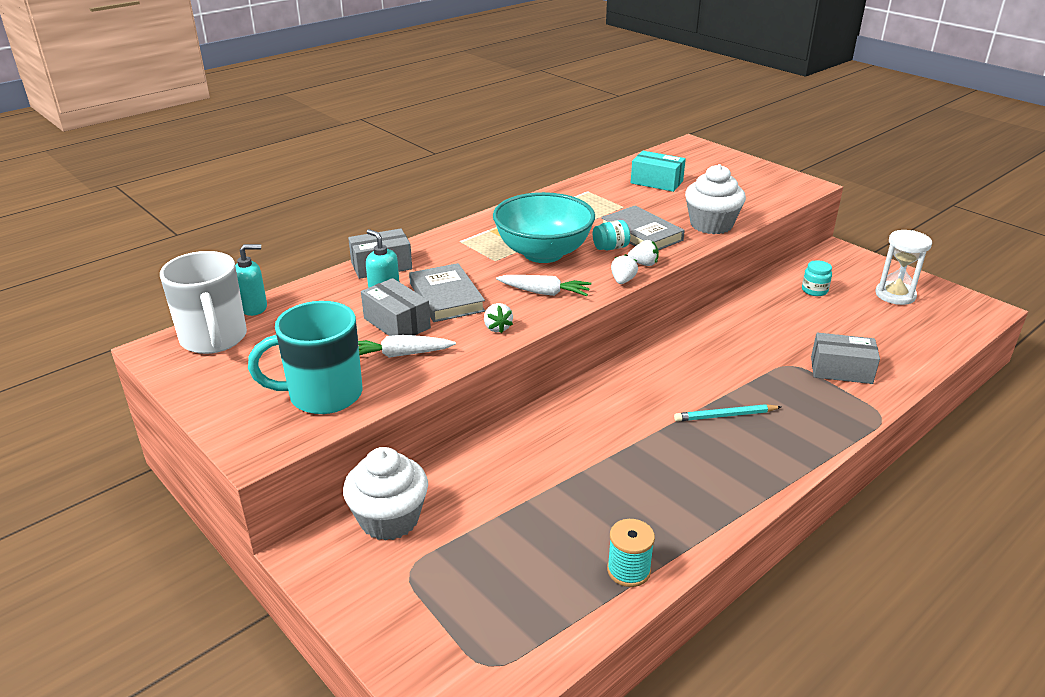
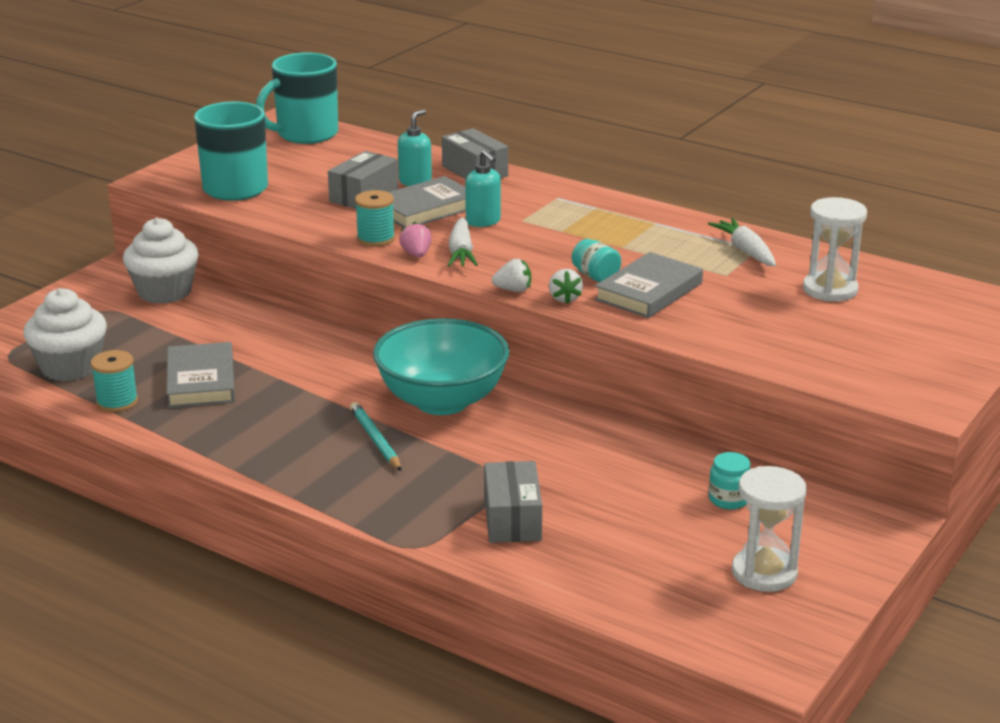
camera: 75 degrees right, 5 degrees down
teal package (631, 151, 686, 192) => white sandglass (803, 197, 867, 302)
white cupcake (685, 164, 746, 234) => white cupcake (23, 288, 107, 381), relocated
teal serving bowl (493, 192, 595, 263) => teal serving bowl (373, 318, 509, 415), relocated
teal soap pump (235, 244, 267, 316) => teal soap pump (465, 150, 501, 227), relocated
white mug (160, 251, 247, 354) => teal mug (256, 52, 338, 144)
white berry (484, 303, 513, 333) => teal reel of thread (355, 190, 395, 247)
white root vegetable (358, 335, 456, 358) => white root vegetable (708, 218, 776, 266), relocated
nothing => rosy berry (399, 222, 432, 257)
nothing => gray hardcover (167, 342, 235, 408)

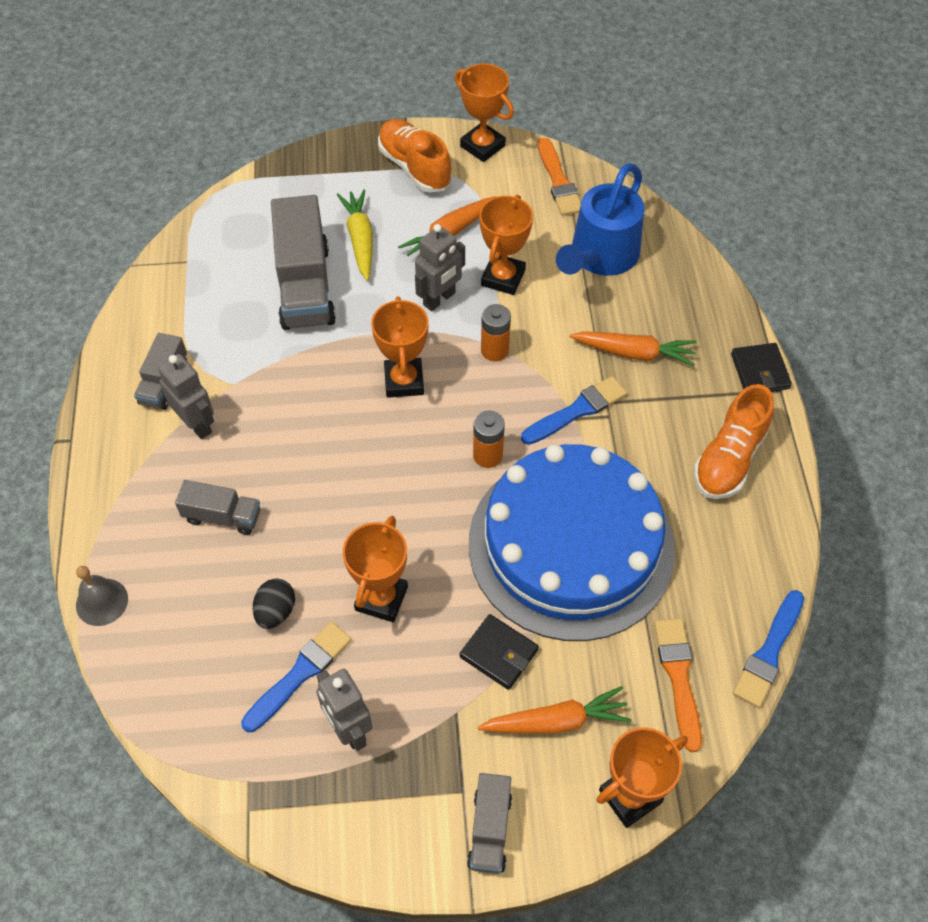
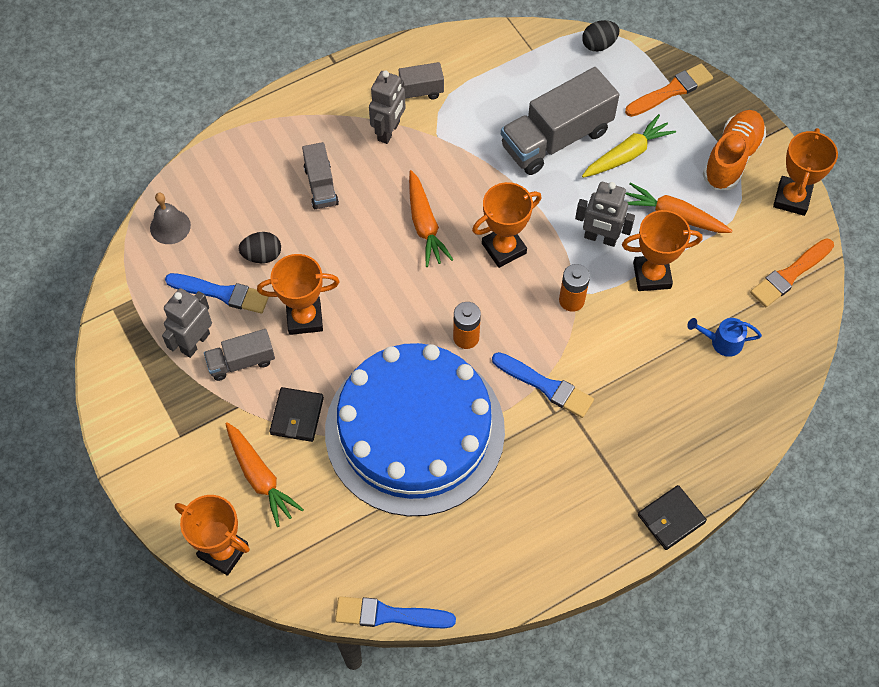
camera: 65 degrees right, 5 degrees up
royal blue watering can (556, 163, 644, 276) => royal blue watering can (687, 318, 762, 357), x0.46
orange root vegetable (570, 331, 697, 366) => orange root vegetable (409, 170, 453, 267), relocated
orange lace-up shoe (694, 384, 774, 499) => nothing
gray hand bell (76, 566, 128, 626) => gray hand bell (150, 193, 191, 244), relocated
orange brush (654, 618, 702, 752) => orange brush (625, 64, 713, 117), relocated
gray toy truck (467, 773, 512, 874) => gray toy truck (204, 329, 275, 381), relocated
nothing => black egg (582, 20, 619, 52)

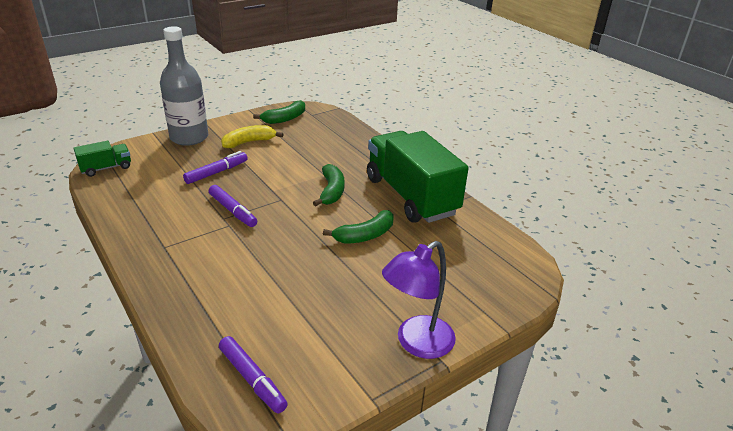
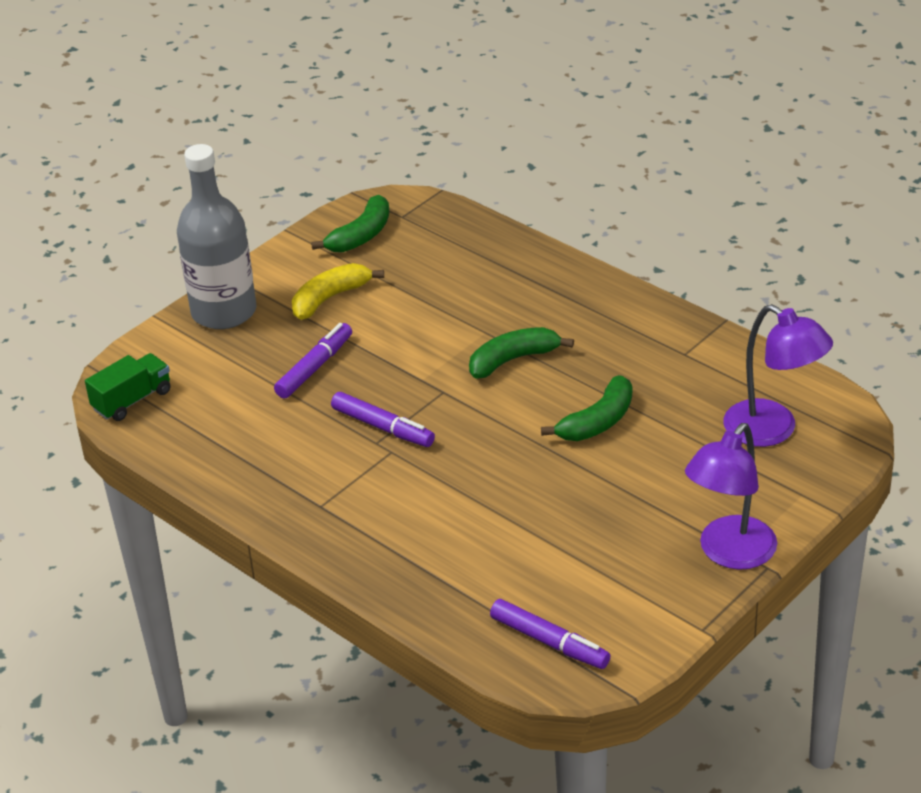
camera: 10 degrees left, 5 degrees up
leaf-green toy truck (367, 131, 469, 223) => nothing
leaf-green toy banana (313, 164, 345, 206) => leaf-green toy banana (469, 327, 574, 379), 105 degrees counterclockwise
nothing => purple desk lamp (723, 304, 833, 447)

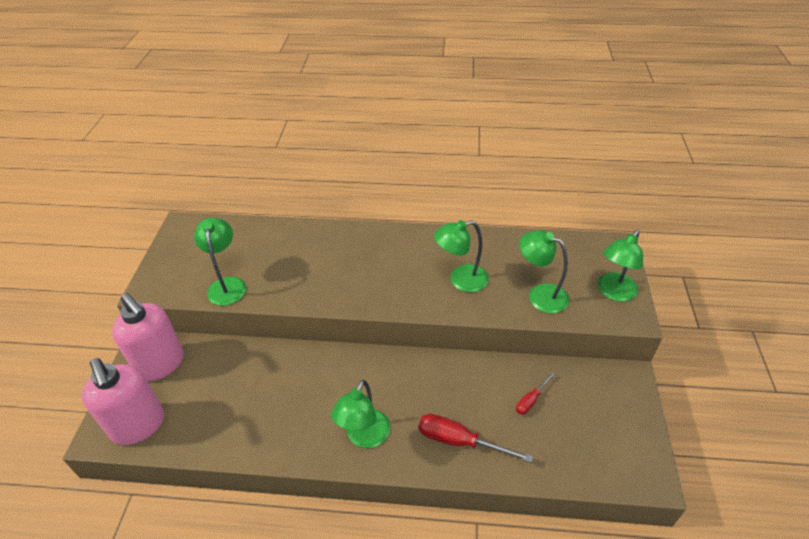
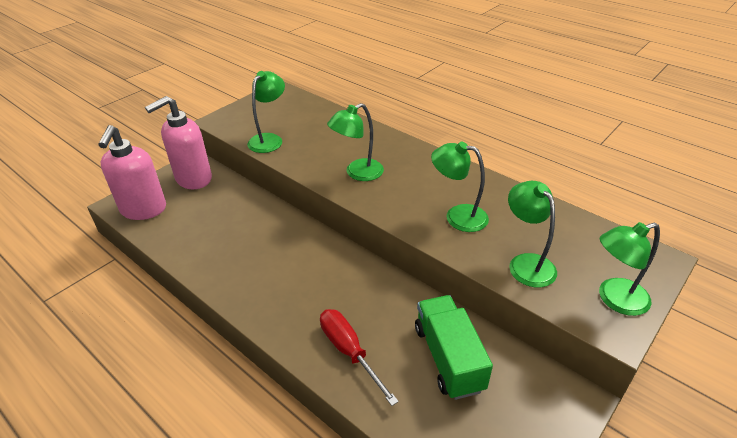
camera: 35 degrees right, 5 degrees down
rosy soap pump (112, 293, 184, 381) => rosy soap pump (145, 96, 212, 189), 60 degrees clockwise
red hand screwdriver (516, 372, 555, 415) => leaf-green toy truck (415, 295, 493, 400)
leaf-green desk lamp (331, 380, 390, 448) => leaf-green desk lamp (327, 103, 384, 181), relocated

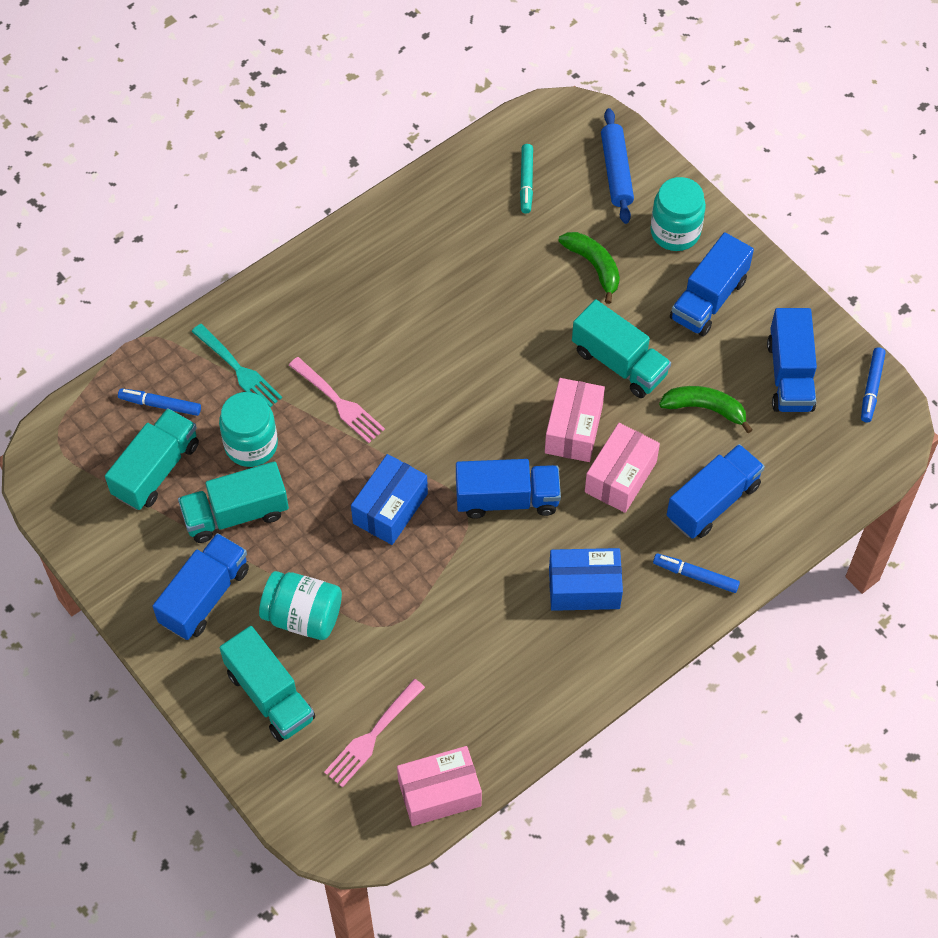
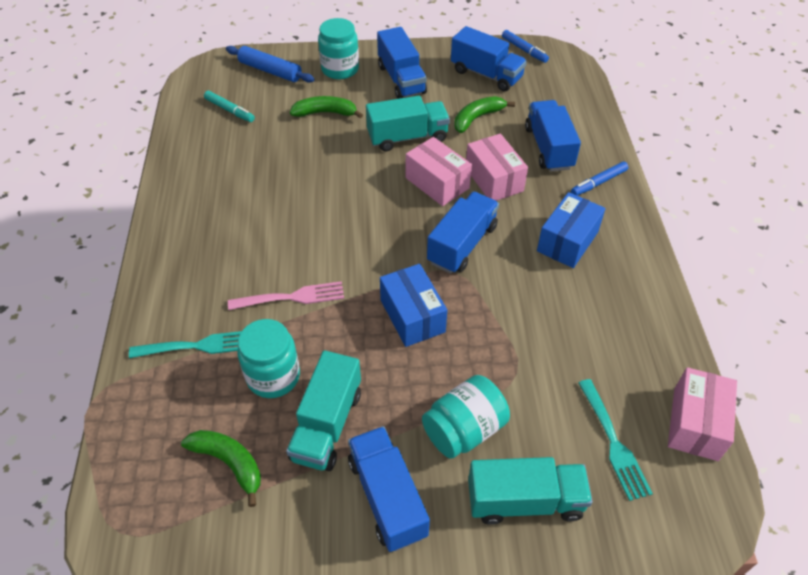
camera: 55 degrees left, 10 degrees down
royal blue felt pen (118, 388, 201, 416) => nothing
teal toy truck (105, 408, 199, 510) => leaf-green toy banana (181, 430, 261, 507)
rosy table fork (324, 679, 425, 788) => teal table fork (578, 379, 653, 501)

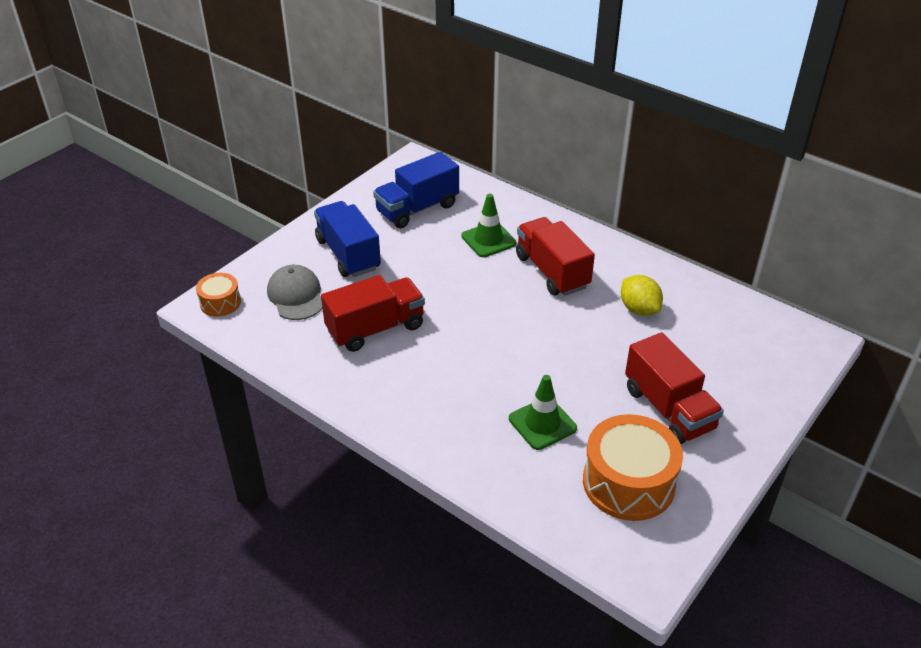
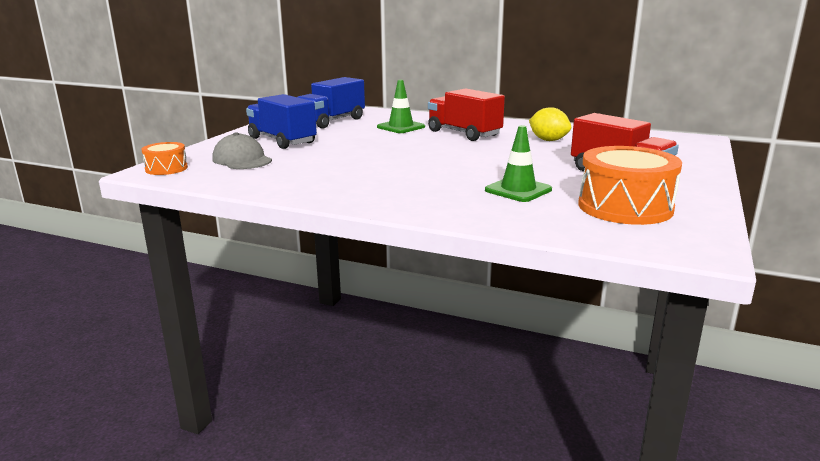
camera: 15 degrees left, 20 degrees down
red toy truck (321, 275, 425, 352) => nothing

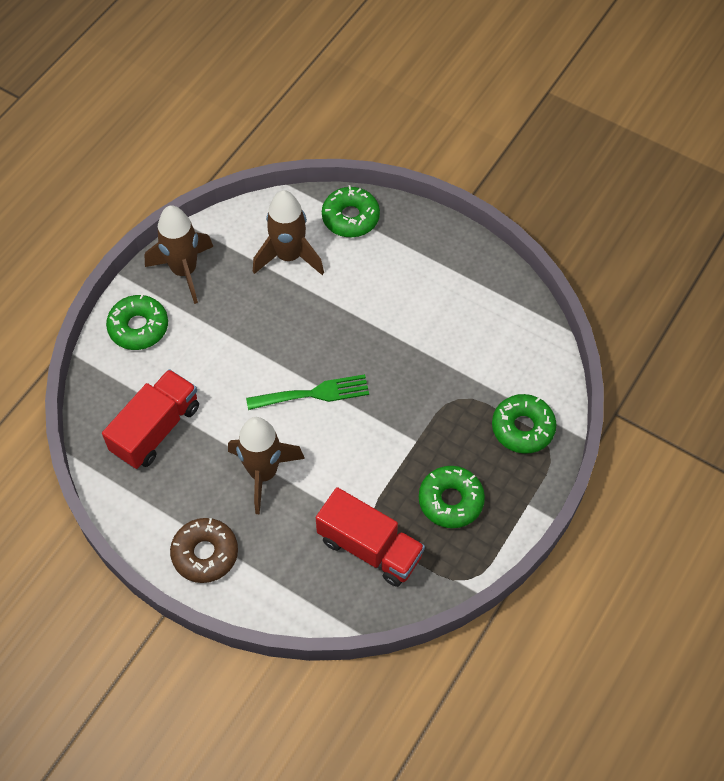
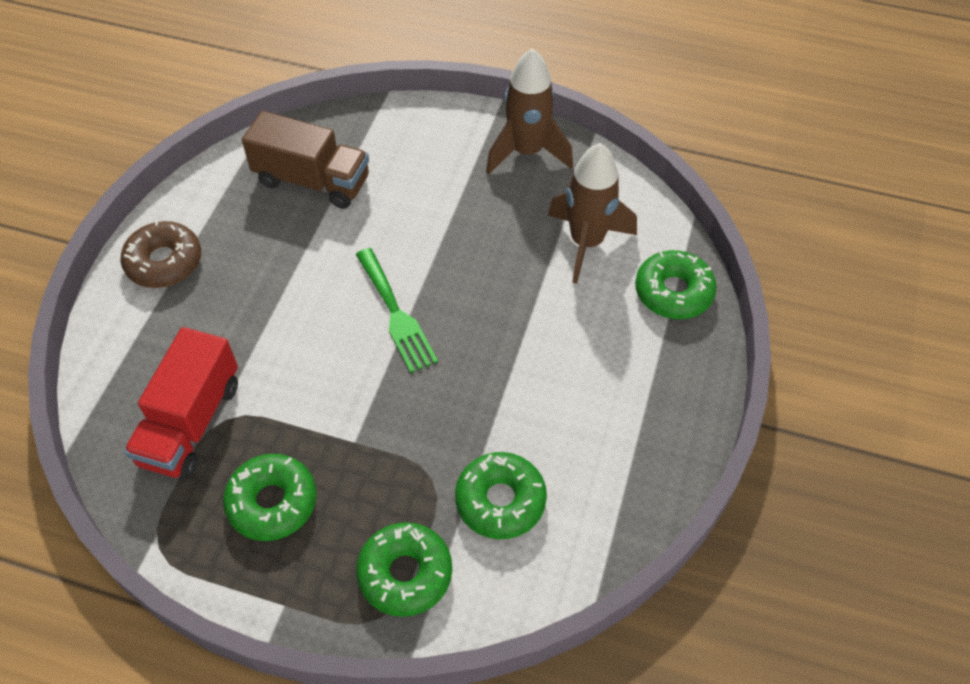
camera: 75 degrees right, 5 degrees down
leaf-green glazed donut (106, 294, 168, 350) => leaf-green glazed donut (455, 452, 547, 539), relocated
red toy truck (102, 369, 199, 469) => brown toy truck (242, 111, 369, 209)
brown toy rocket (228, 417, 305, 514) => nothing

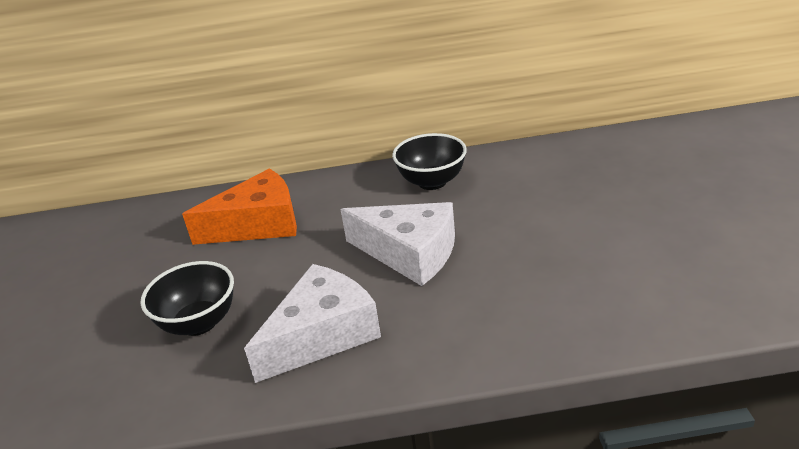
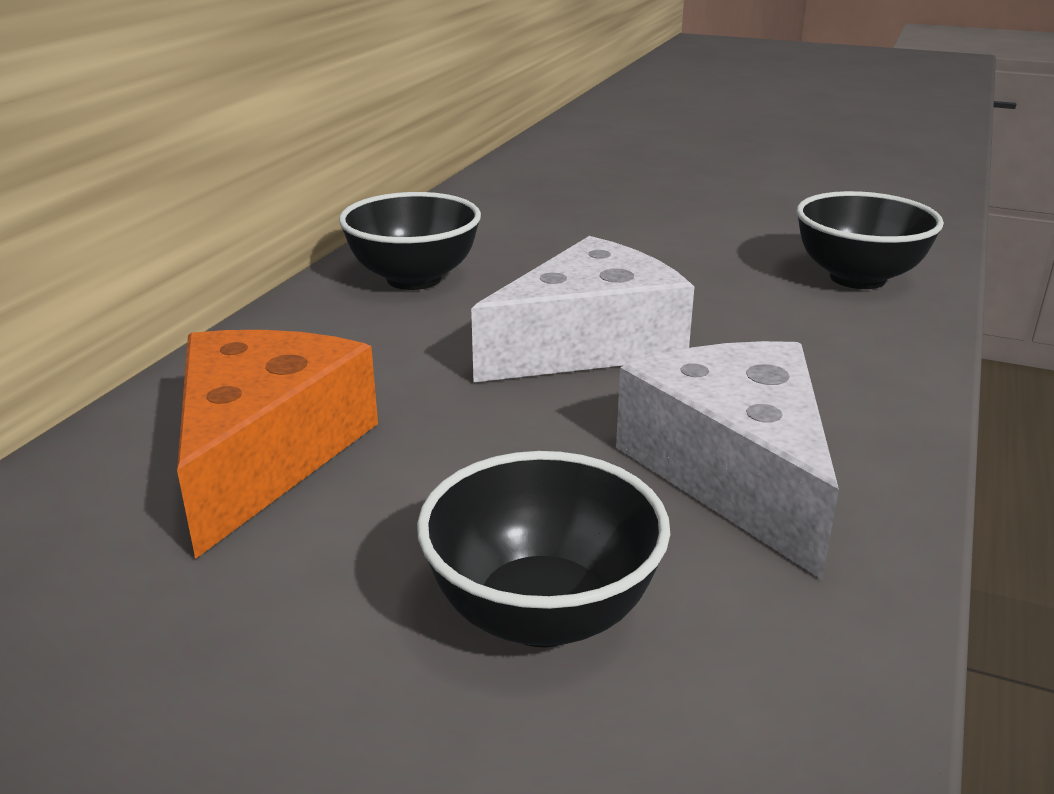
camera: 65 degrees left, 5 degrees down
nothing => black serving bowl (797, 191, 944, 289)

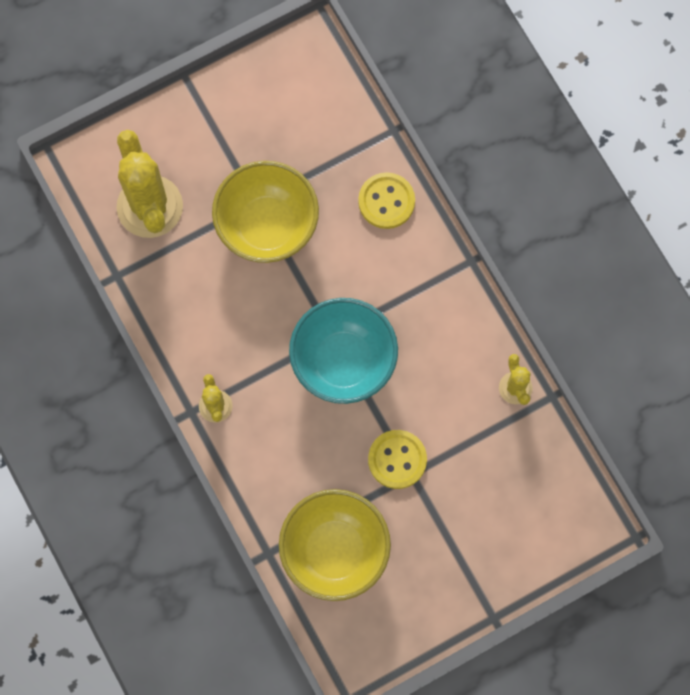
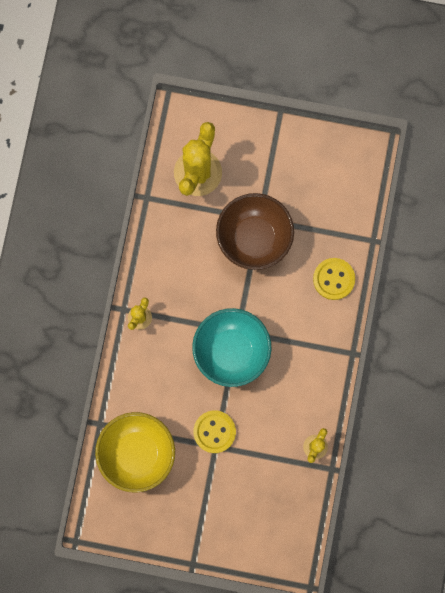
camera: 40 degrees right, 5 degrees up
bright yellow serving bowl (212, 161, 319, 263) => brown serving bowl (216, 193, 294, 270)

